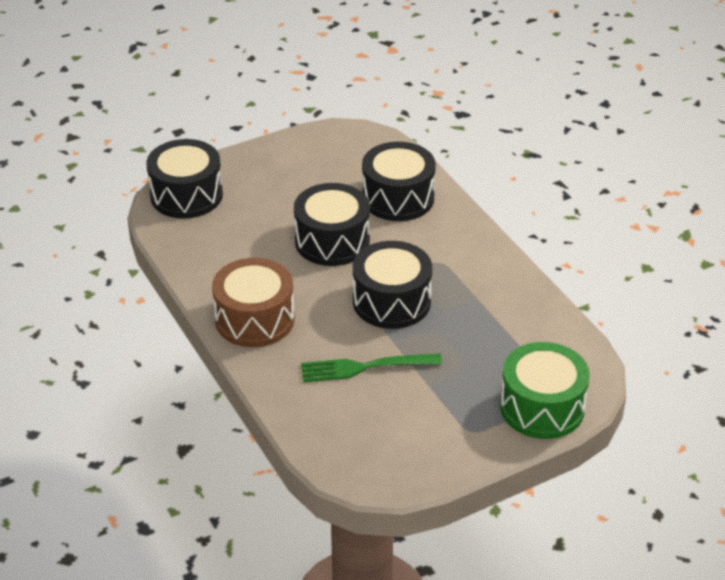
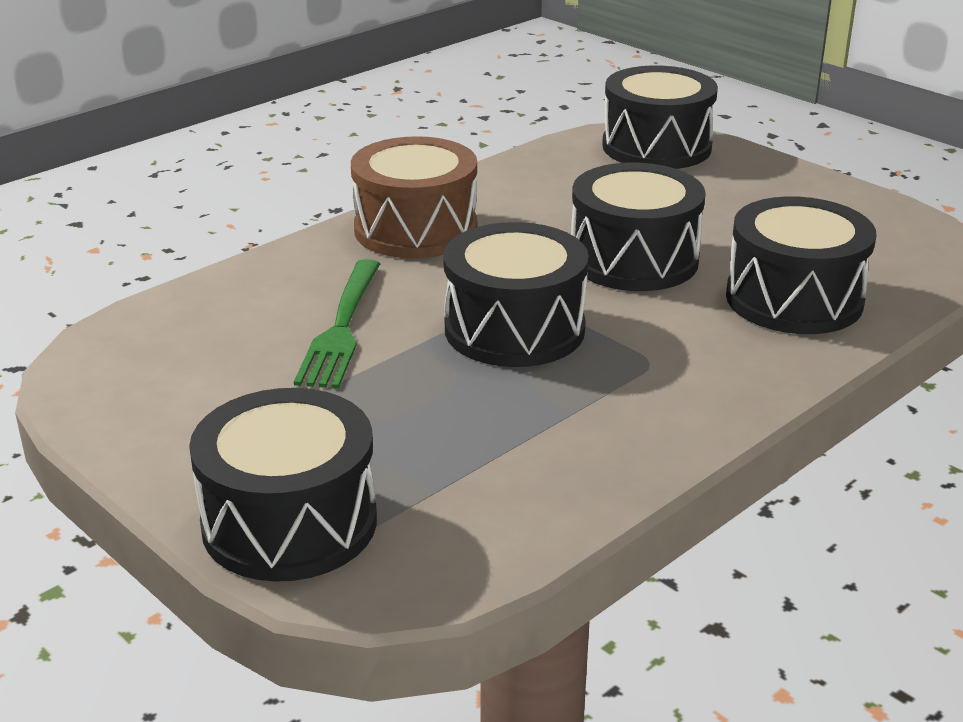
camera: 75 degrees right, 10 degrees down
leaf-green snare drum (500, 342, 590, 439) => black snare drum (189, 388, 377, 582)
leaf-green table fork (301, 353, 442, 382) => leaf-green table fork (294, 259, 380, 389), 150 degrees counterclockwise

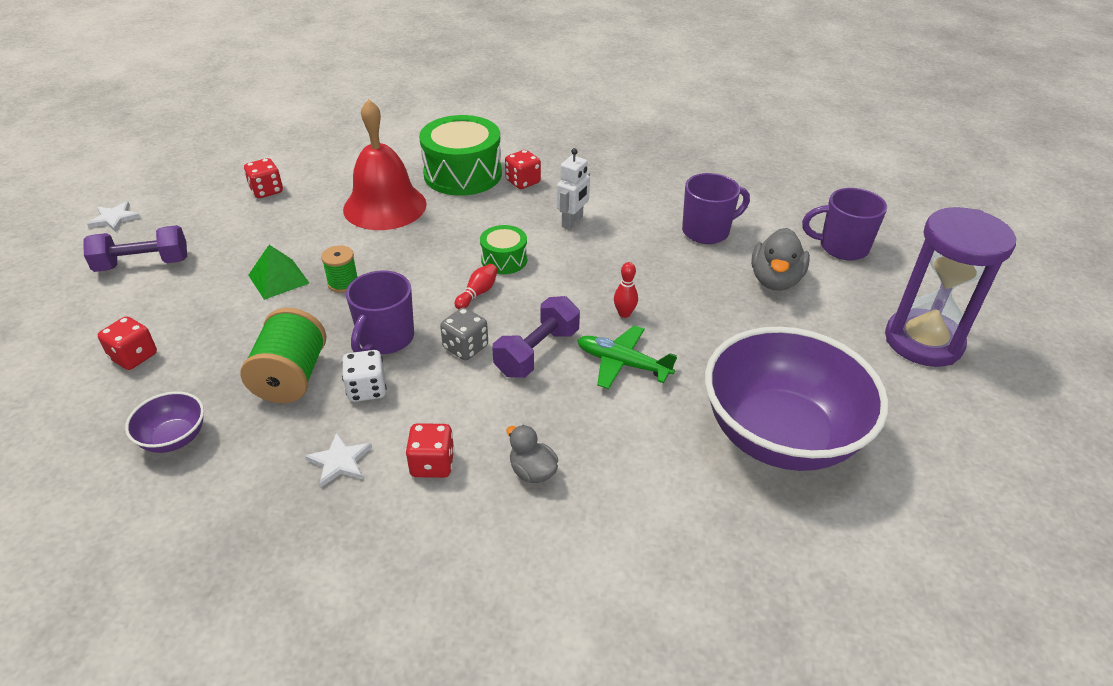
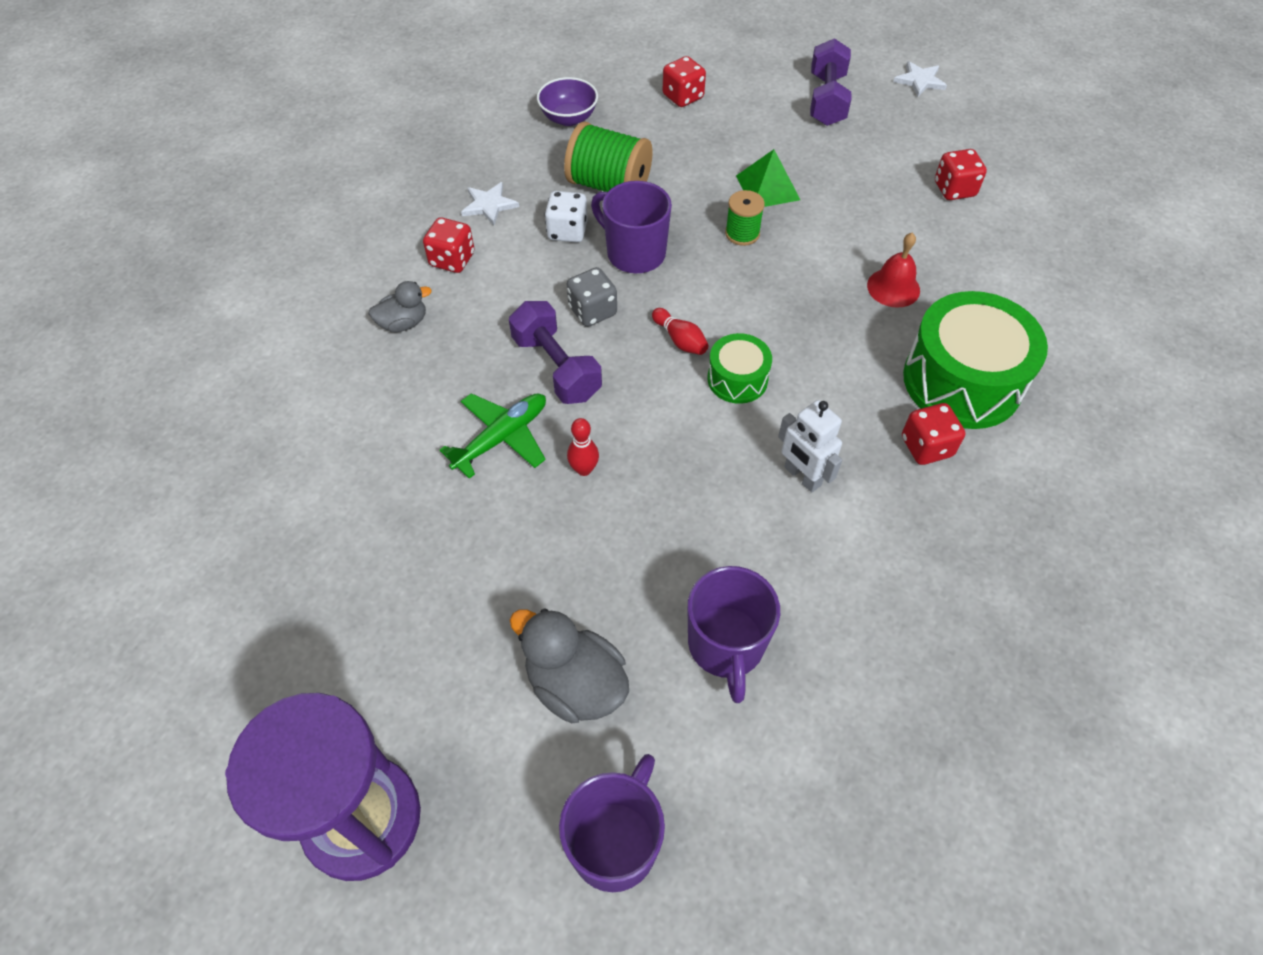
camera: 110 degrees right, 15 degrees up
red hand bell (343, 99, 427, 230) => red hand bell (867, 233, 920, 308), x0.48
purple serving bowl (705, 327, 889, 471) => nothing

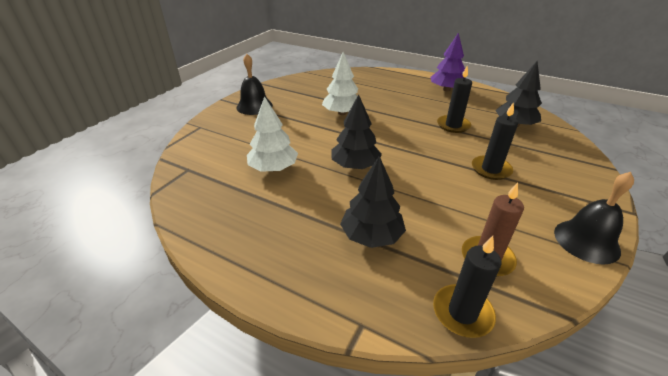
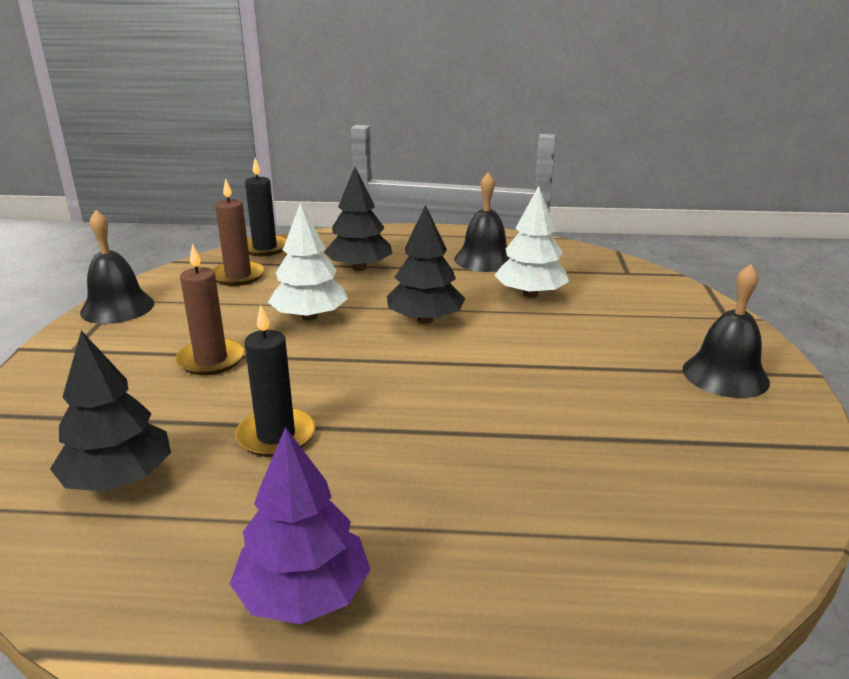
camera: 155 degrees right, 10 degrees down
white tree (322, 52, 358, 115) => white tree (268, 203, 348, 321), relocated
black candle (472, 102, 518, 180) => brown candle (175, 243, 245, 375)
nothing => black hand bell (454, 172, 510, 272)

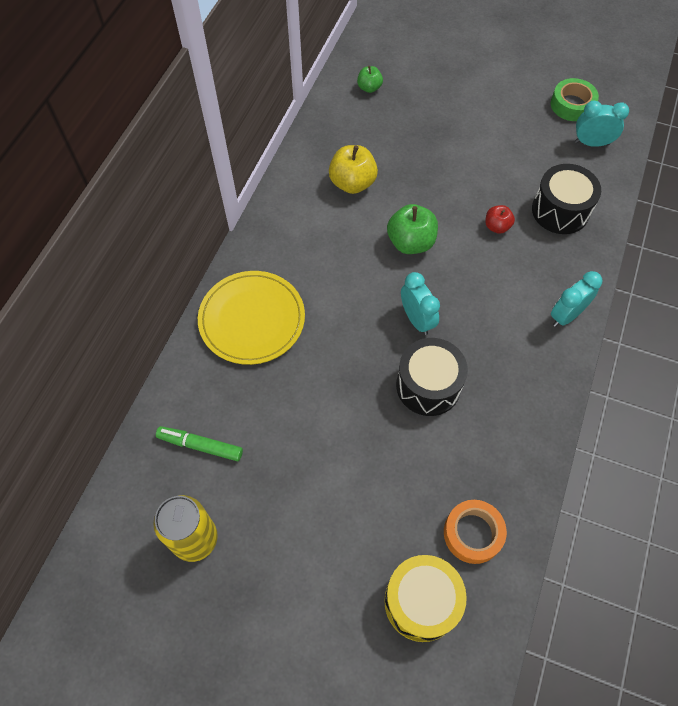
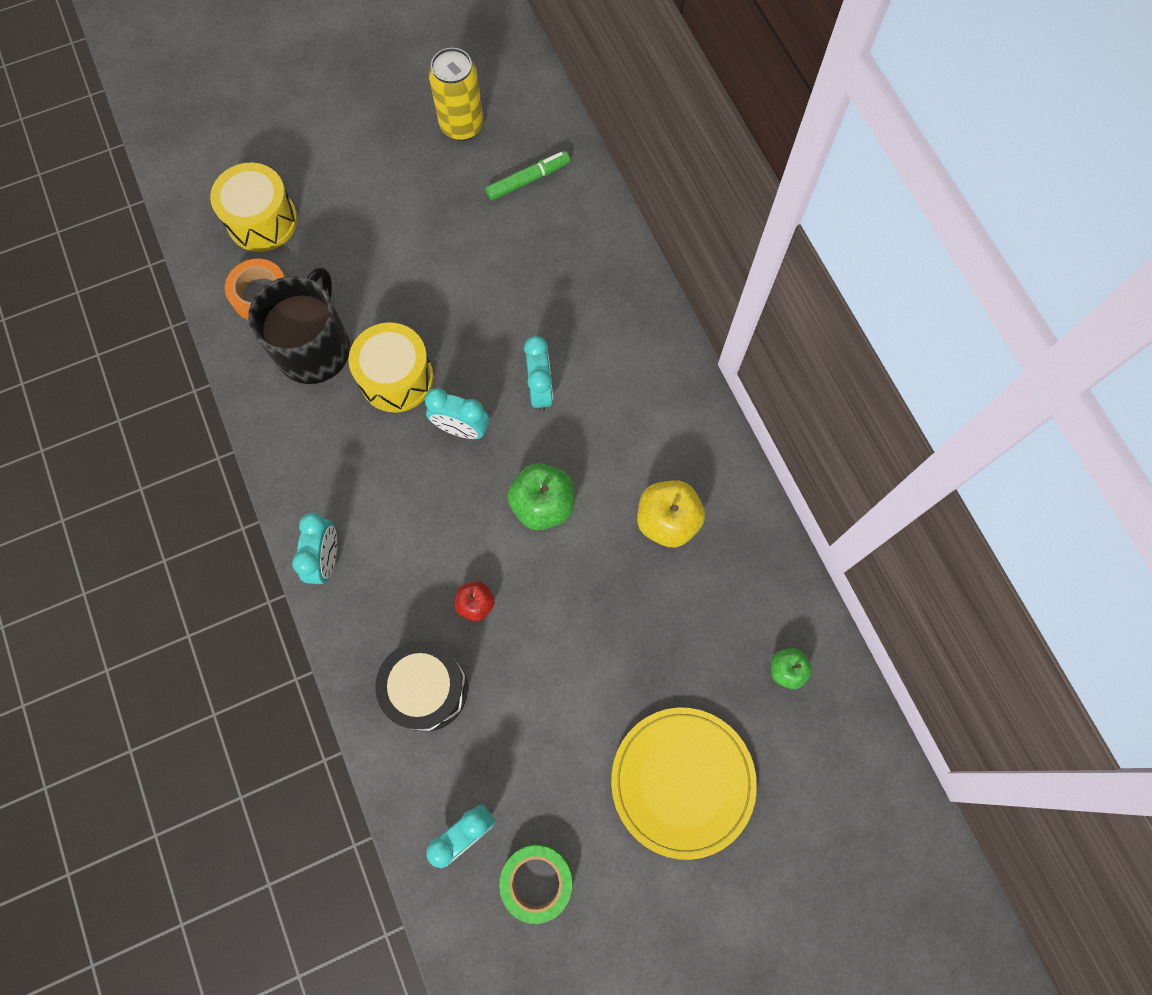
camera: 135 degrees right, 10 degrees up
bright yellow dinner plate (198, 271, 305, 365) => bright yellow dinner plate (611, 708, 757, 860), relocated
black snare drum (396, 338, 468, 416) => bright yellow snare drum (348, 323, 434, 412)
nothing => black mug (248, 267, 350, 384)
nothing => teal alarm clock (524, 336, 553, 411)

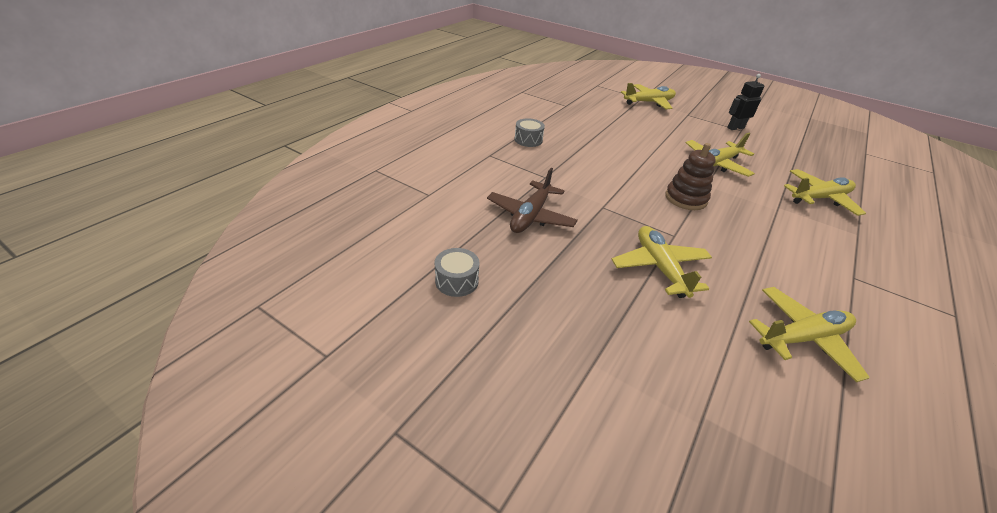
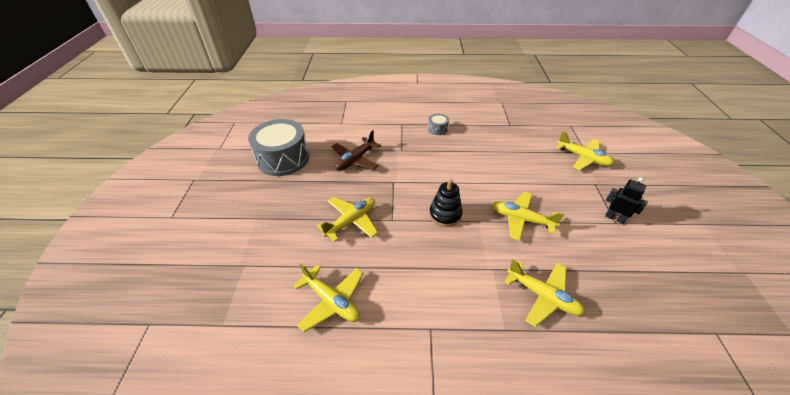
camera: 60 degrees right, 5 degrees up
brown stacking rings (665, 143, 716, 210) => black stacking rings (429, 179, 462, 227)
brown toy plane (487, 168, 578, 233) => brown toy plane (331, 130, 381, 170), 45 degrees counterclockwise
gray snare drum (435, 248, 480, 297) => gray snare drum (248, 119, 309, 176), x2.32

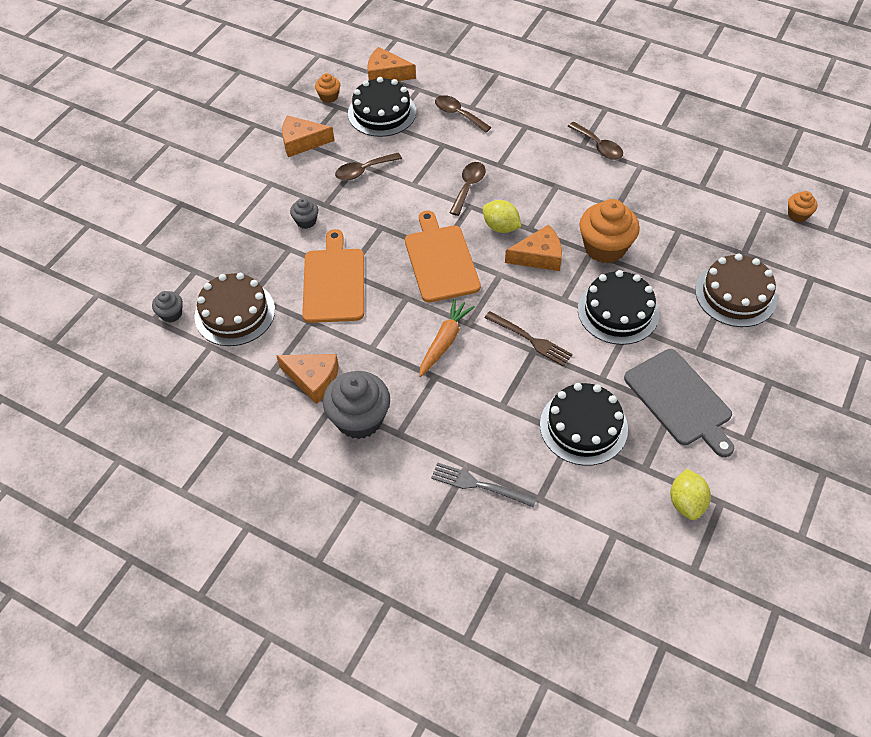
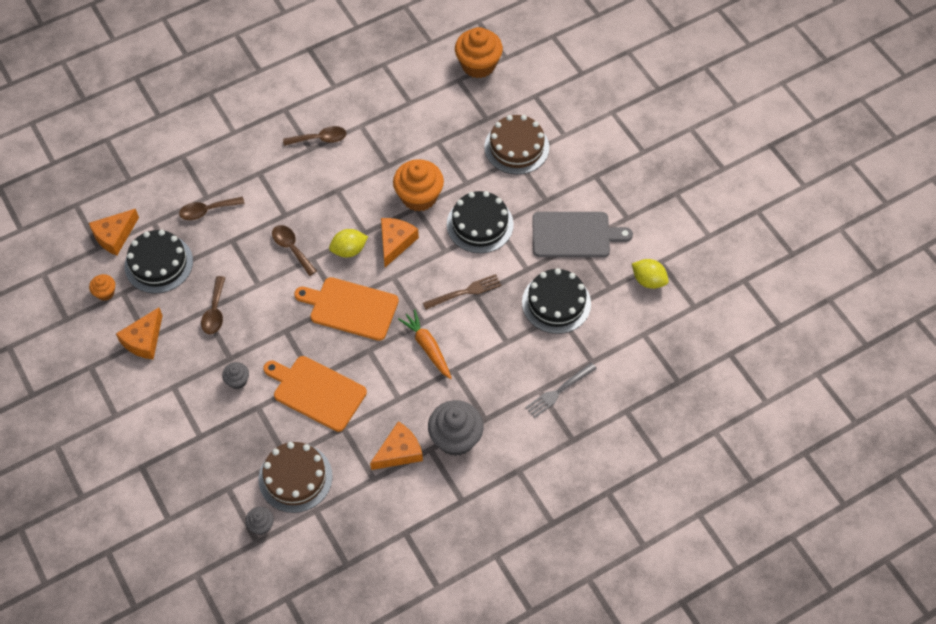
camera: 60 degrees left, 5 degrees up
orange cupcake (788, 191, 818, 222) => orange cupcake (455, 27, 503, 78), x2.01

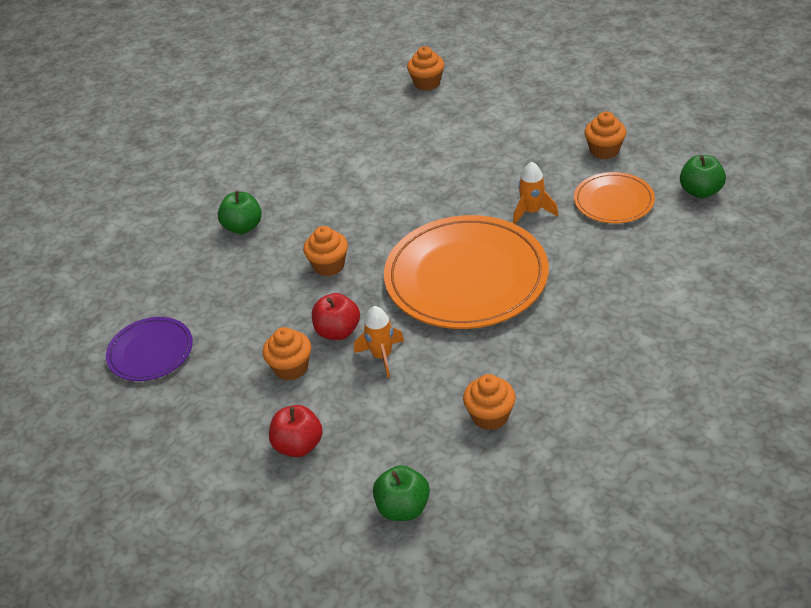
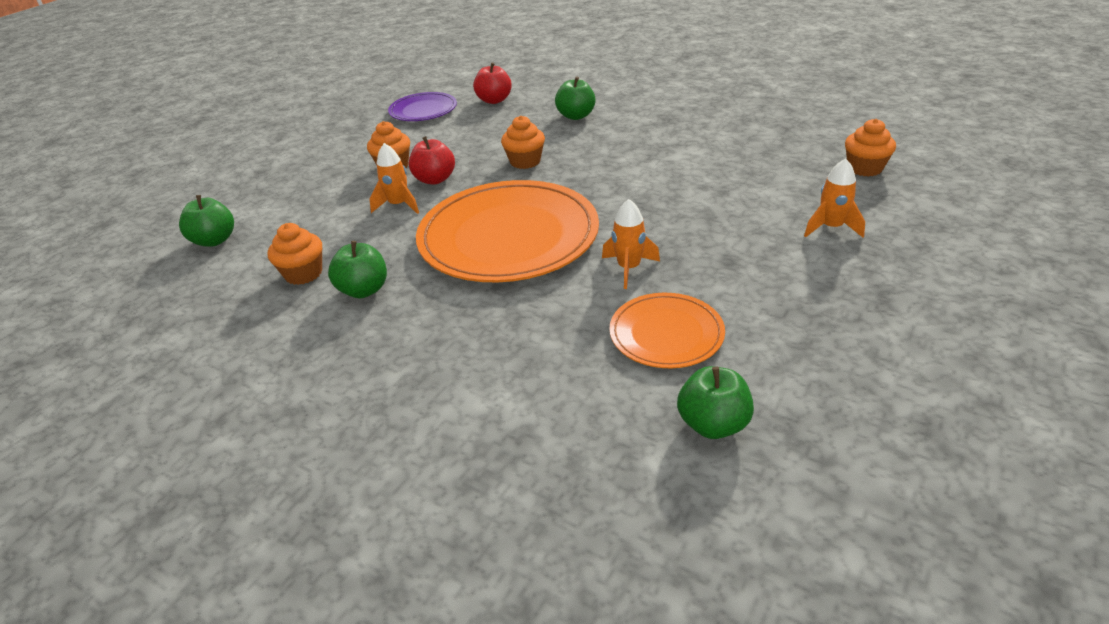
camera: 80 degrees right, 5 degrees down
orange cupcake (584, 111, 626, 159) => nothing
red apple (269, 405, 323, 457) => red apple (473, 62, 512, 104), relocated
nothing => orange toy rocket (804, 158, 865, 238)
nothing => leaf-green apple (328, 241, 387, 298)

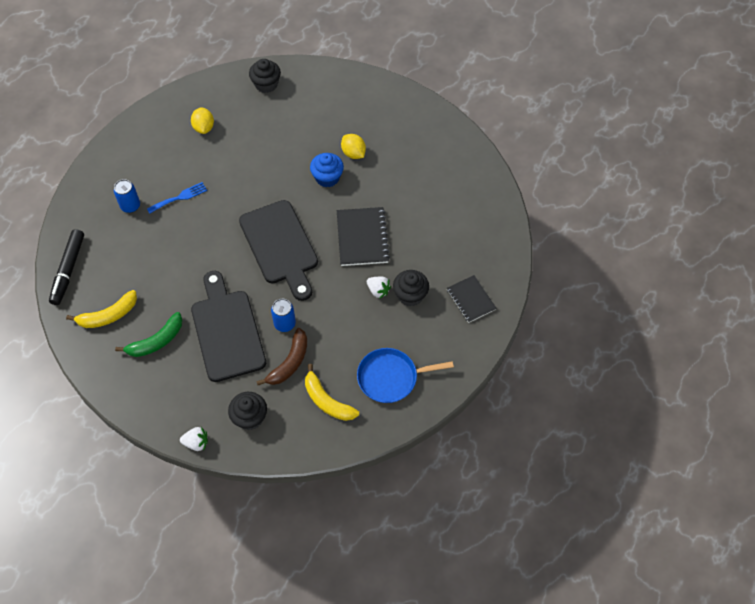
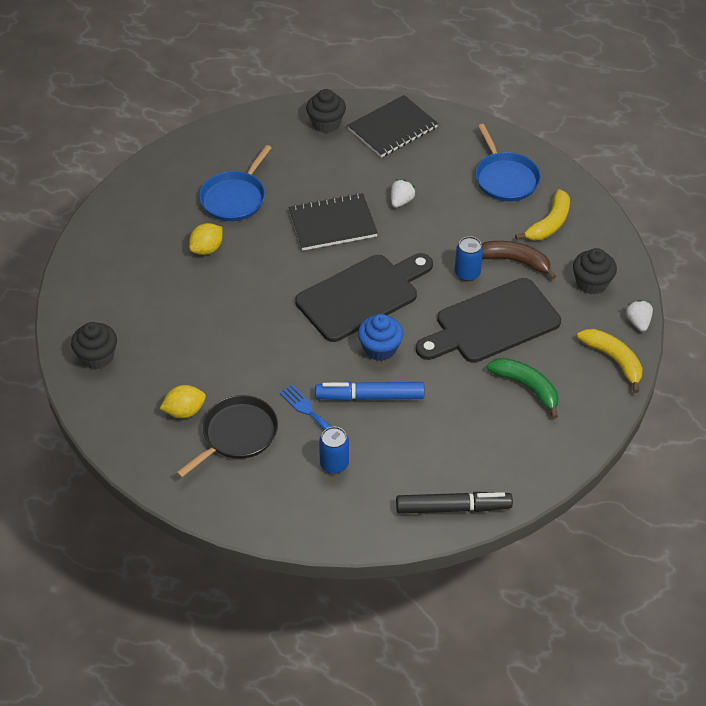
camera: 100 degrees left, 10 degrees down
royal blue cupcake (310, 153, 344, 187) => royal blue cupcake (358, 314, 403, 361), relocated
black cupcake (393, 270, 429, 306) => black cupcake (306, 89, 346, 133), relocated
black notepad (447, 275, 497, 323) => black notepad (347, 95, 438, 158), x1.53
bright yellow toy banana (66, 290, 137, 328) => bright yellow toy banana (577, 329, 642, 393), relocated
nothing => royal blue skillet (199, 145, 272, 221)
nothing => royal blue felt pen (315, 381, 425, 401)
nothing => black skillet (176, 395, 278, 478)

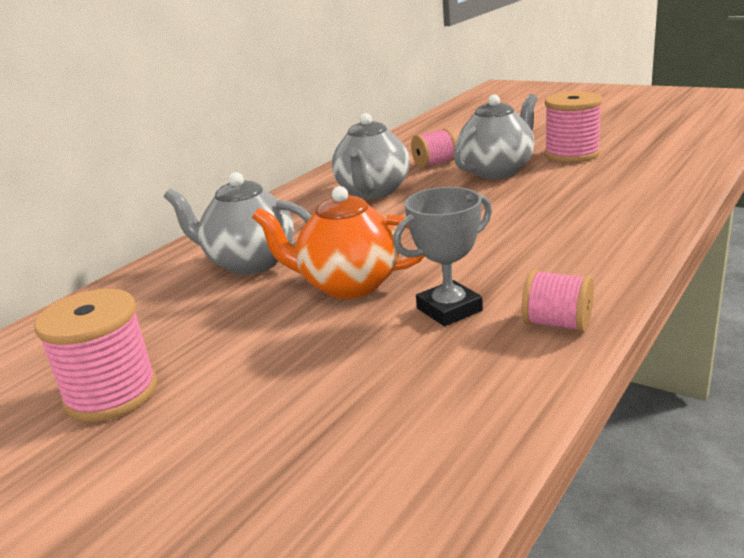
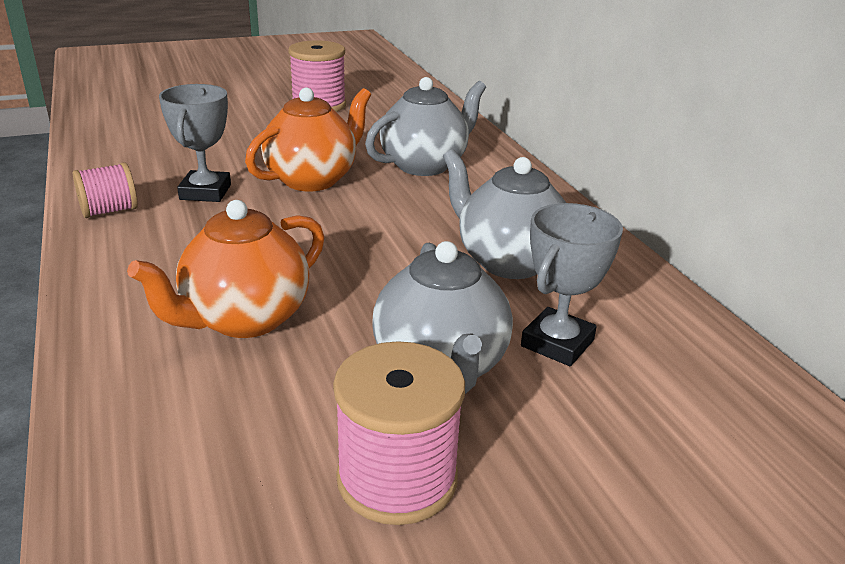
camera: 120 degrees right, 5 degrees up
rosy reel of thread (411, 128, 456, 168) => gray award cup (521, 203, 623, 366)
nothing => orange teapot (127, 200, 324, 338)

